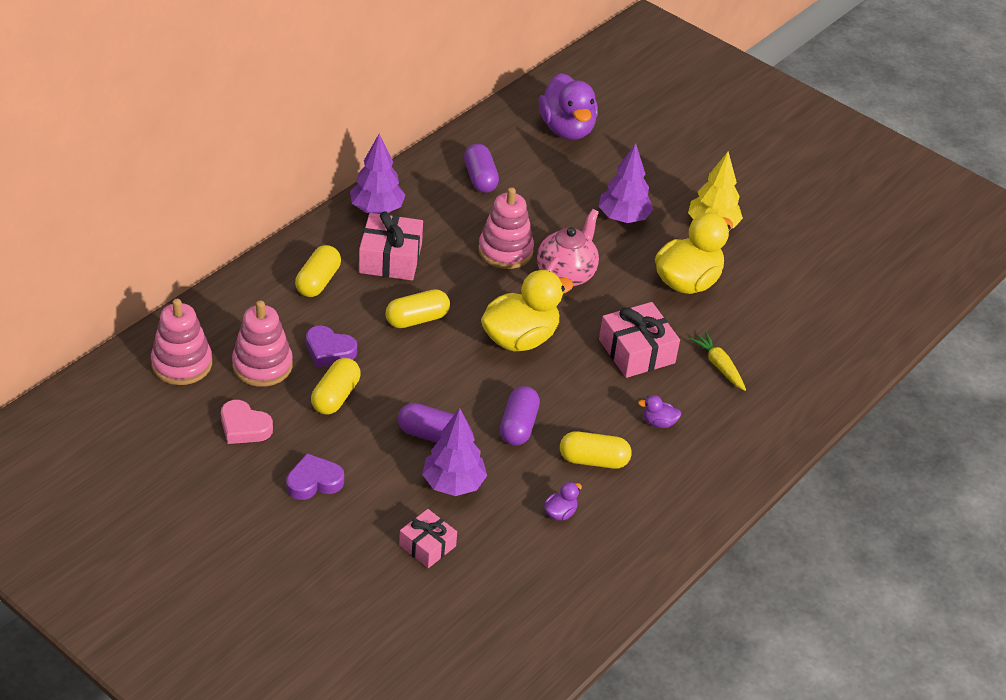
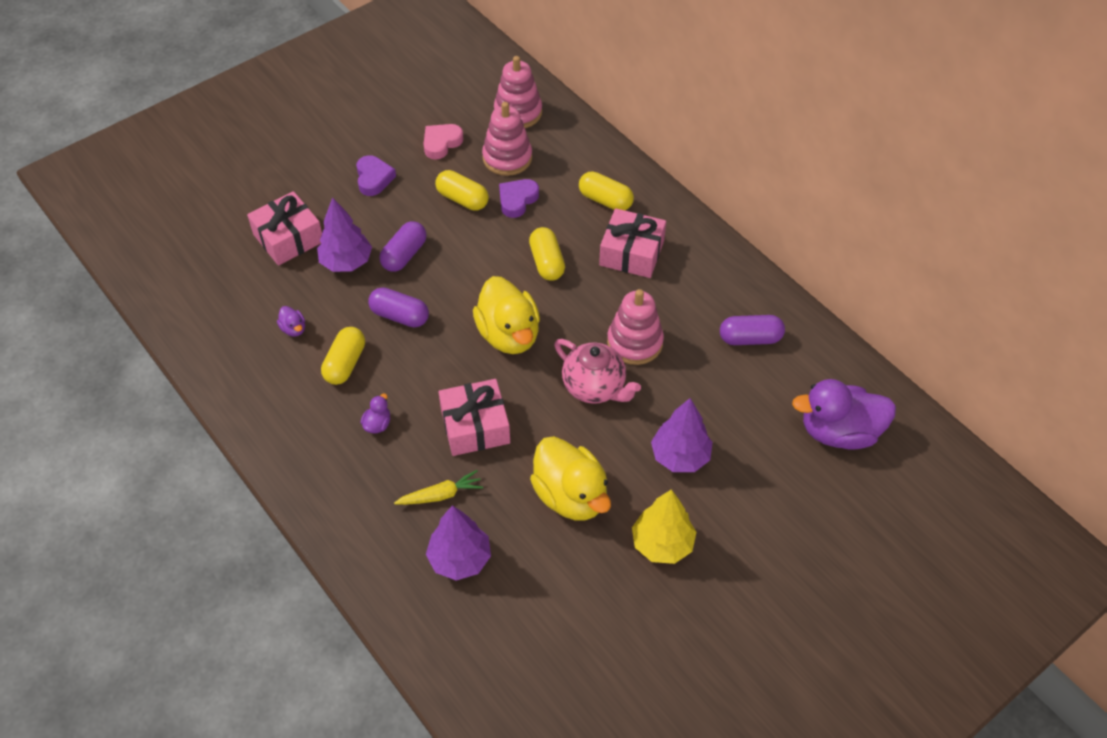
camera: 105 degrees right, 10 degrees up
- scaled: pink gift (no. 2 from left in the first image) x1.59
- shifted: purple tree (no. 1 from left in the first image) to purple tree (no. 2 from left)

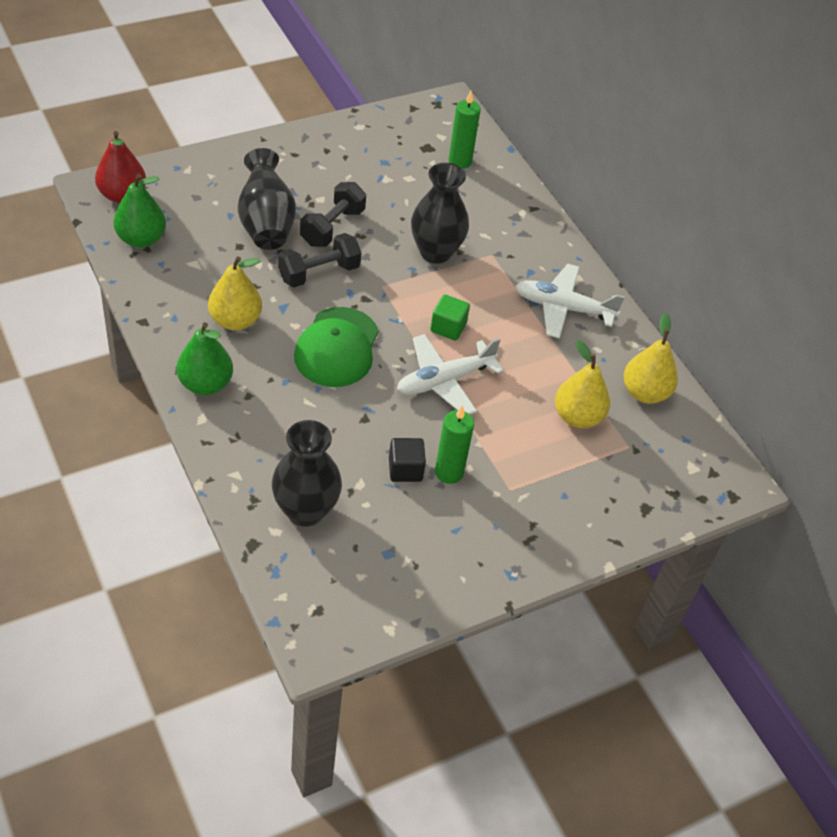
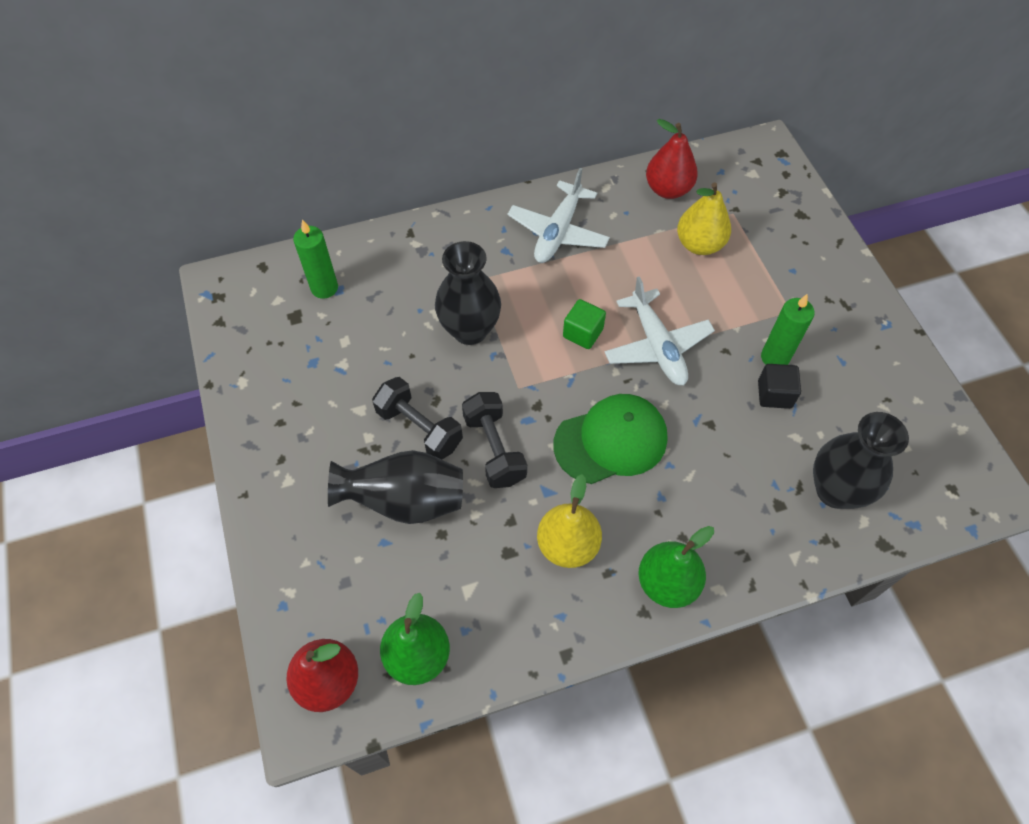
camera: 75 degrees left, 10 degrees up
- rotated: green cap 45 degrees counterclockwise
- repainted: yellow pear (no. 3 from left) to red pear (no. 2 from left)

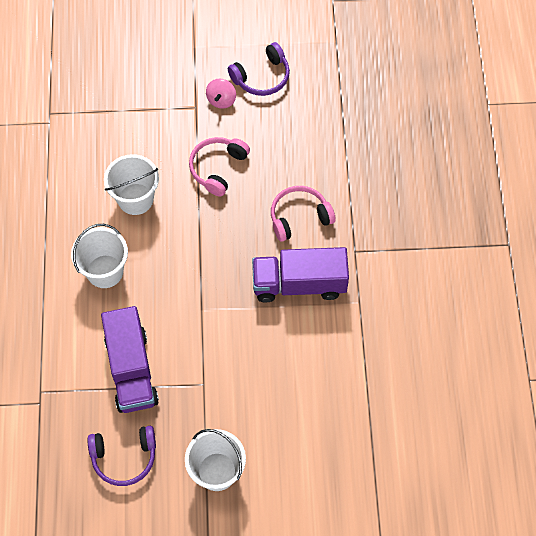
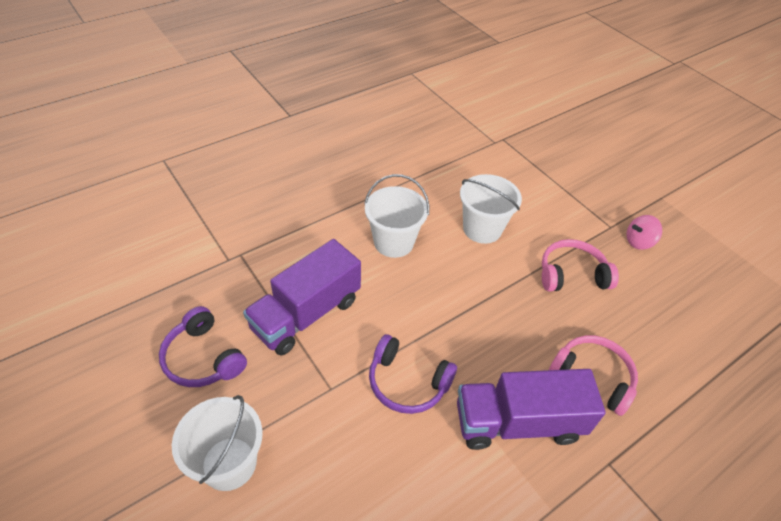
camera: 55 degrees right, 15 degrees down
- shifted: purple headphones (no. 2 from left)
- rotated: purple truck (no. 2 from left) 60 degrees counterclockwise

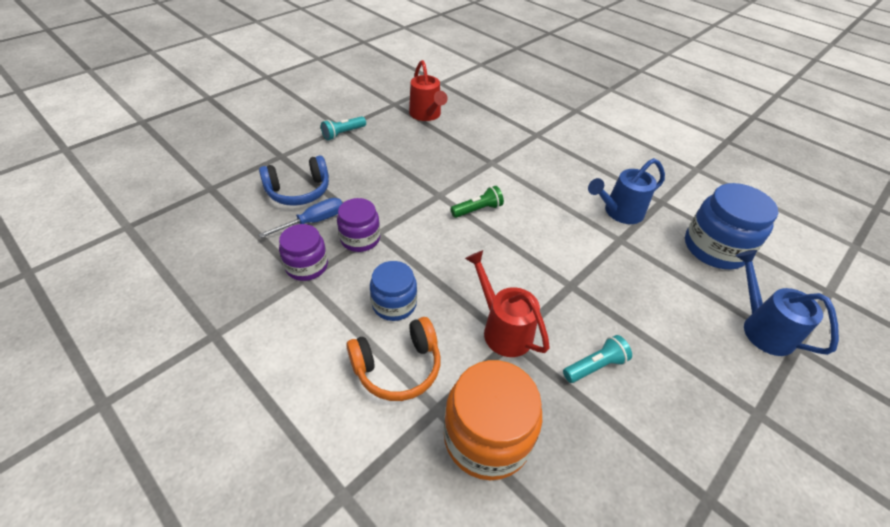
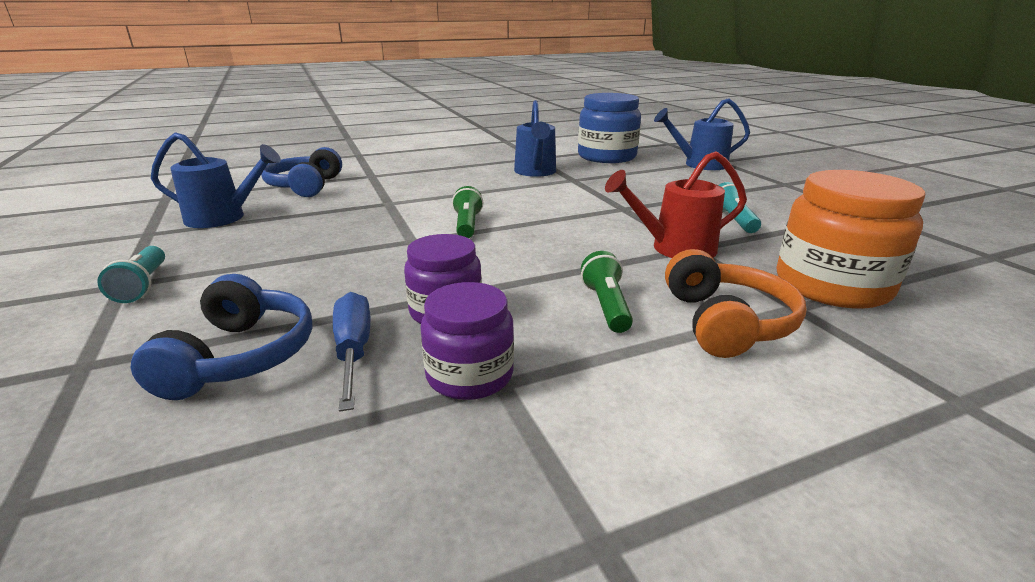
camera: 65 degrees left, 20 degrees down
- repainted: red watering can (no. 1 from left) to blue watering can (no. 1 from left)
- new: blue headphones (no. 2 from left)
- swapped: blue jar (no. 1 from left) to green flashlight (no. 2 from left)

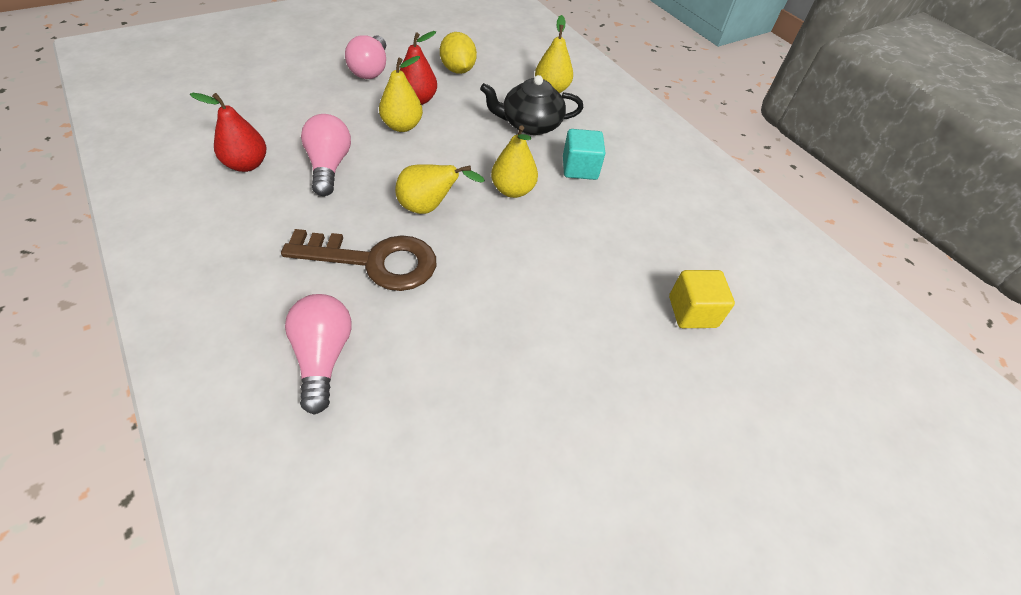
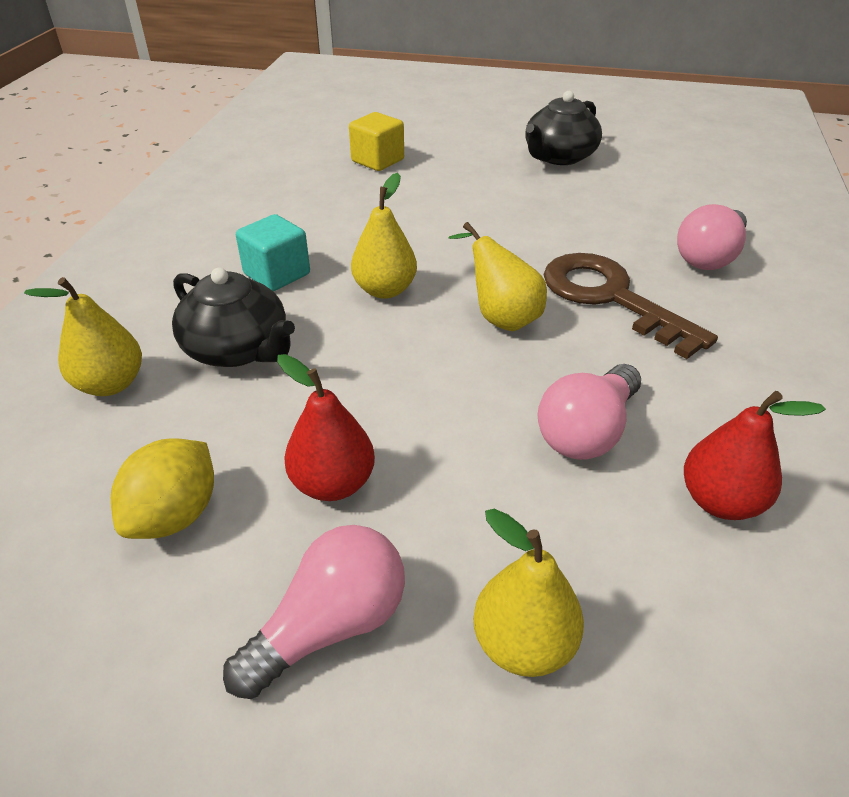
camera: 130 degrees left, 10 degrees down
- shifted: yellow pear (no. 1 from left in the first image) to yellow pear (no. 4 from left)
- new: black teapot (no. 2 from left)

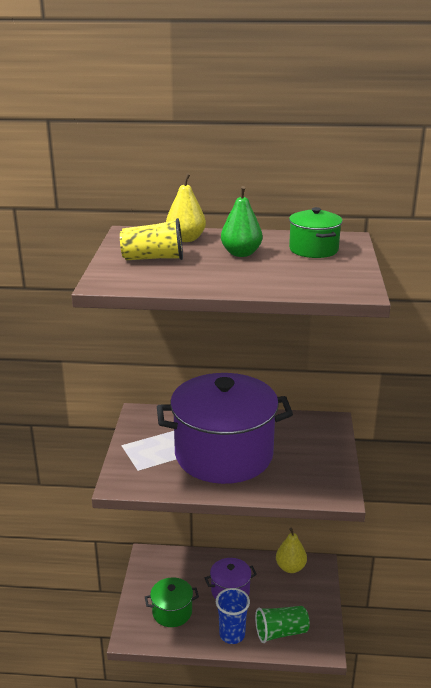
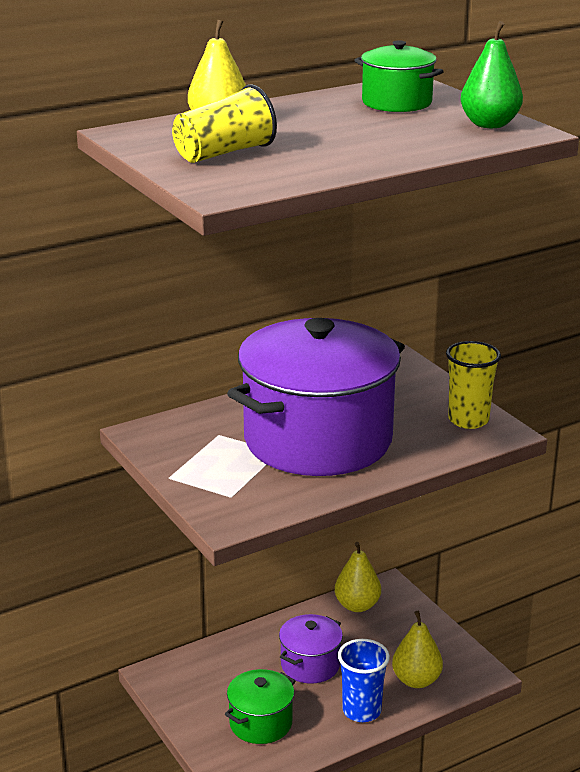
camera: 35 degrees left, 0 degrees up
- swapped: green cup to yellow pear (no. 3 from left)
- new: yellow cup (no. 2 from left)
- shifted: green pear

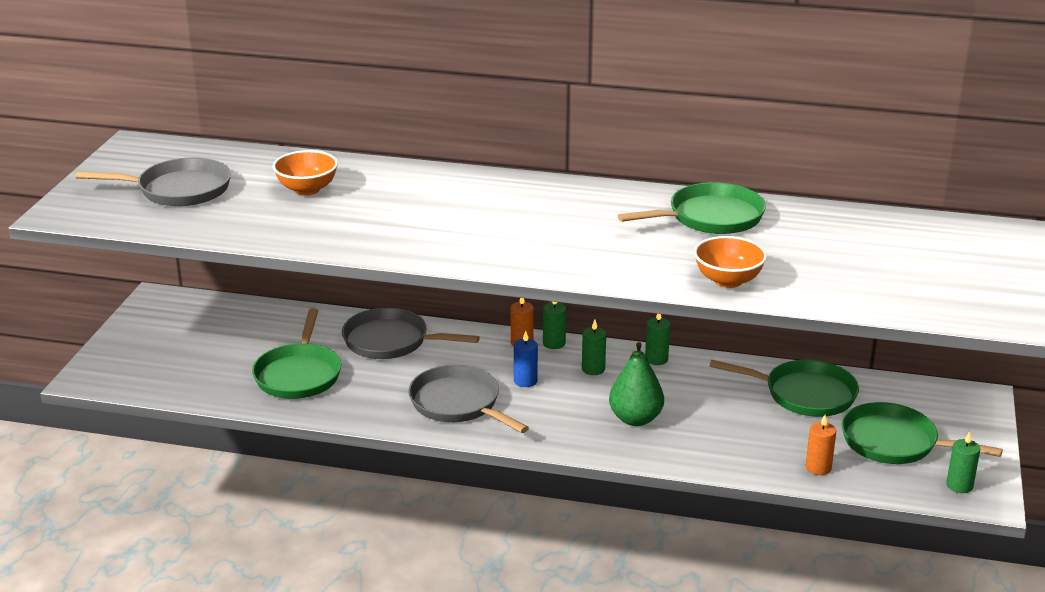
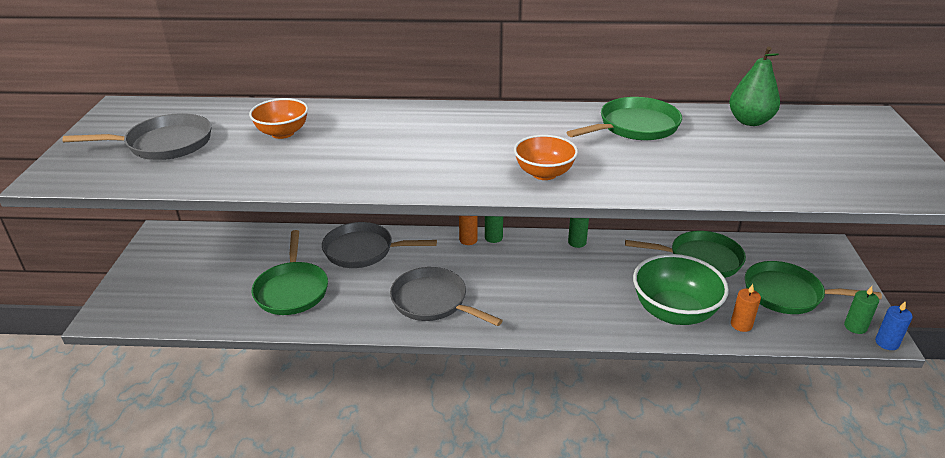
camera: 10 degrees left, 5 degrees up
- shifted: orange bowl (no. 2 from left)
- new: green bowl
- shifted: green pear
- shifted: blue candle
- gone: green candle (no. 2 from left)

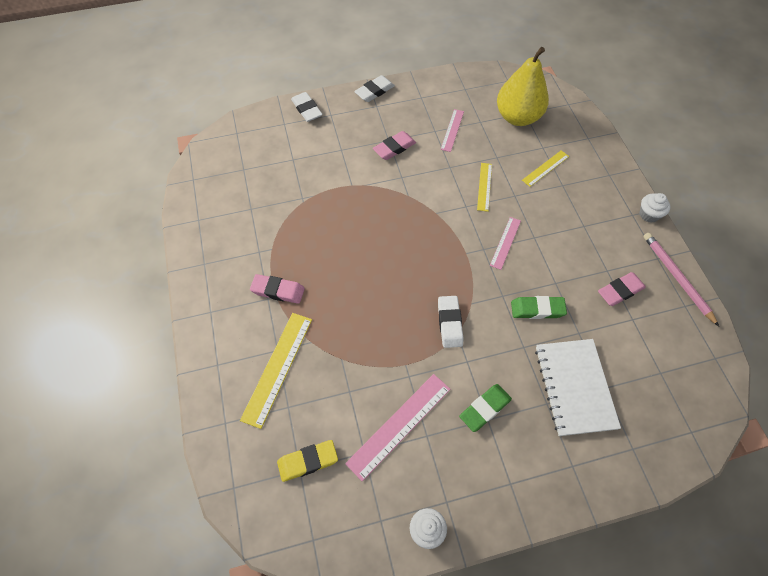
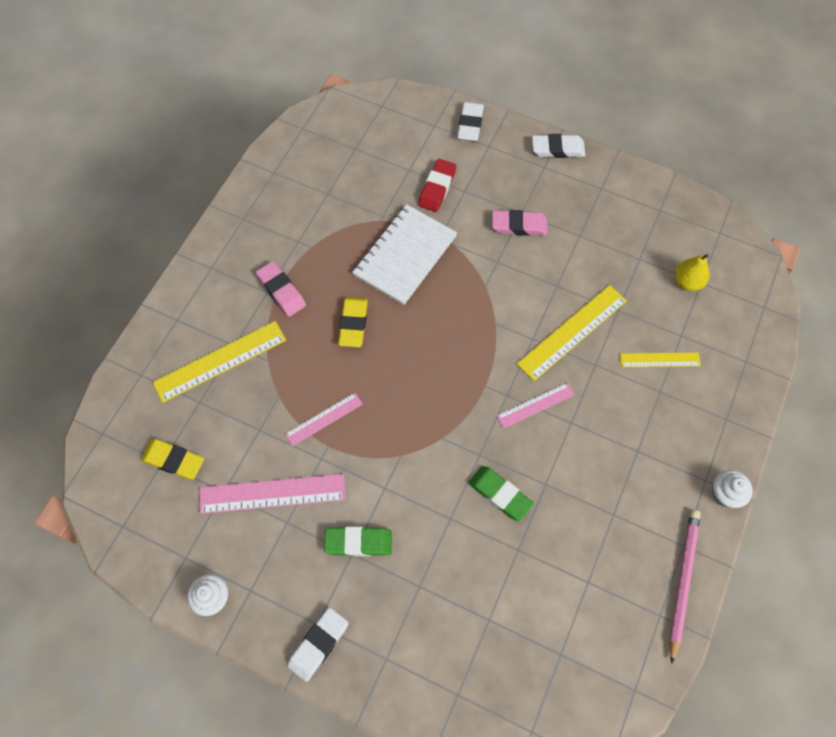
camera: 40 degrees right, 5 degrees up
- shifted: pink ruler (no. 2 from left)
- shifted: white eraser (no. 3 from left in the first image) to white eraser (no. 1 from left)
- new: yellow eraser (no. 2 from left)
- shifted: white notebook
- new: red eraser
- scaled: yellow ruler (no. 2 from left) x1.70
- scaled: yellow pear x0.49
- gone: pink eraser (no. 3 from left)

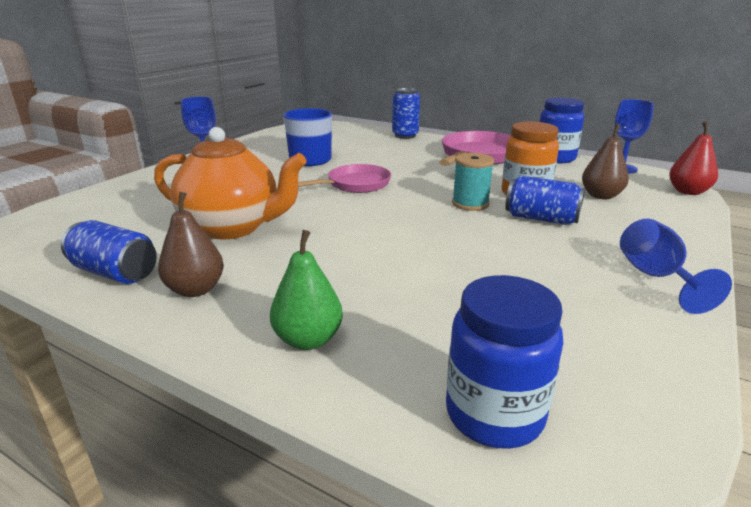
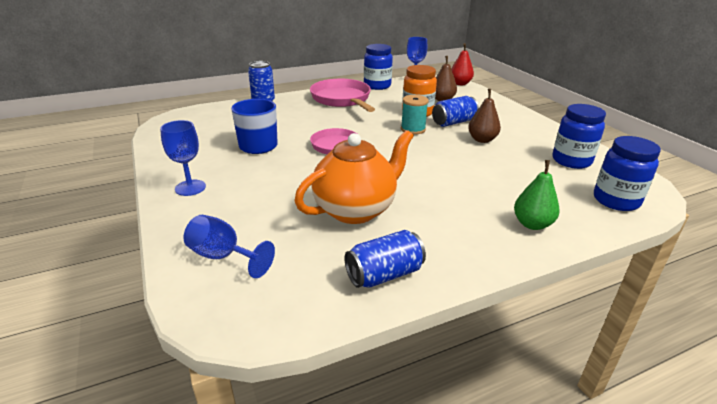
camera: 55 degrees left, 5 degrees up
- shifted: blue goblet (no. 3 from left in the first image) to blue goblet (no. 2 from left)
- shifted: brown pear (no. 1 from left in the first image) to brown pear (no. 2 from left)
- new: blue jar (no. 2 from left)

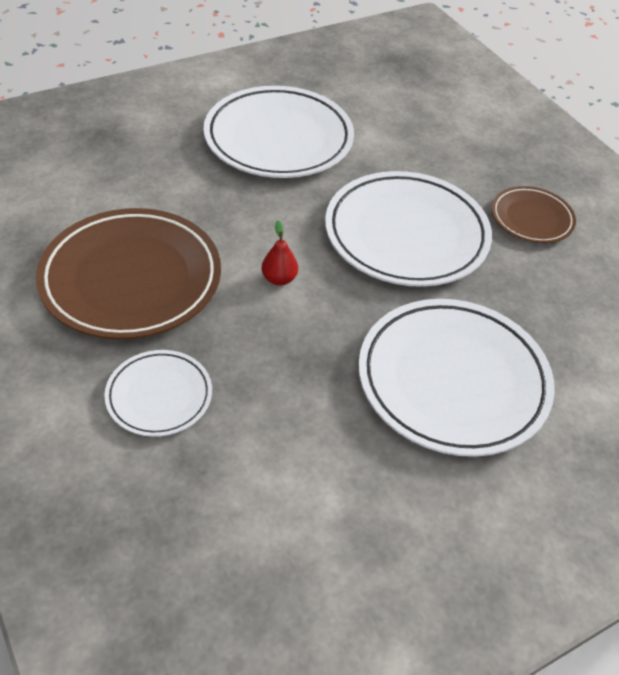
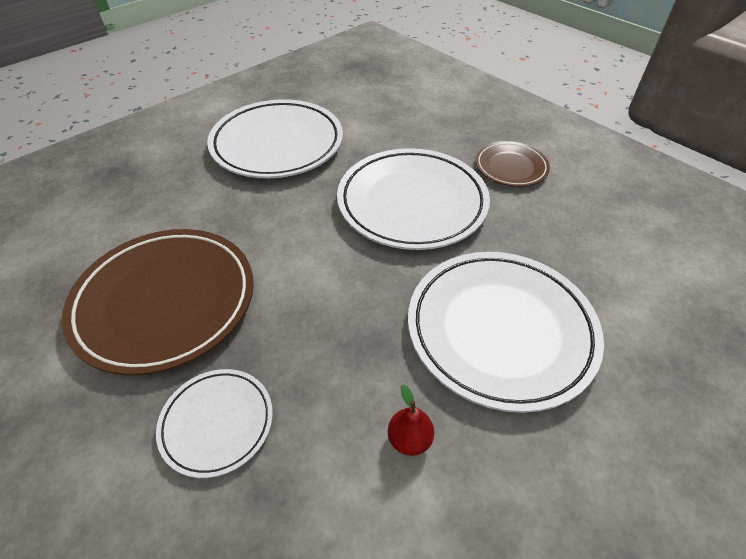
camera: 10 degrees left, 0 degrees up
- shifted: red pear

